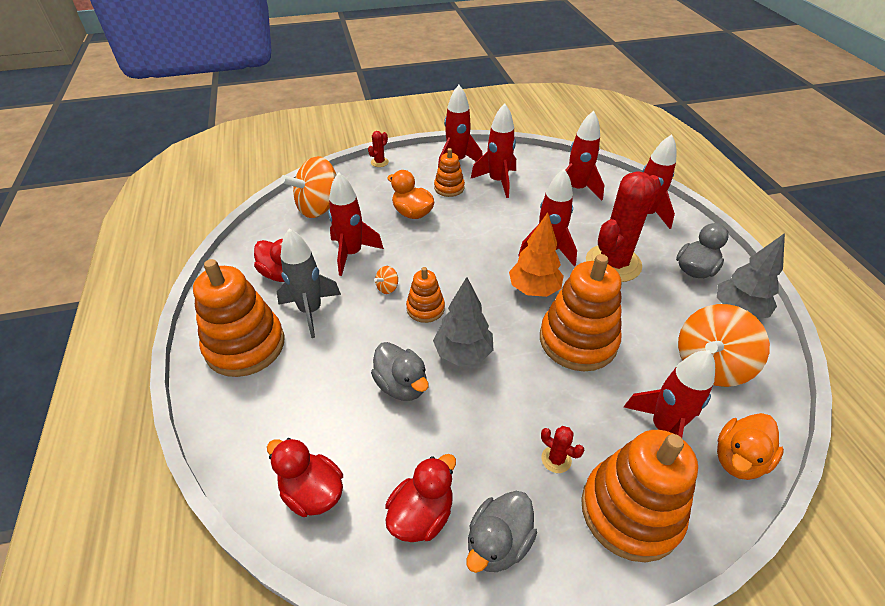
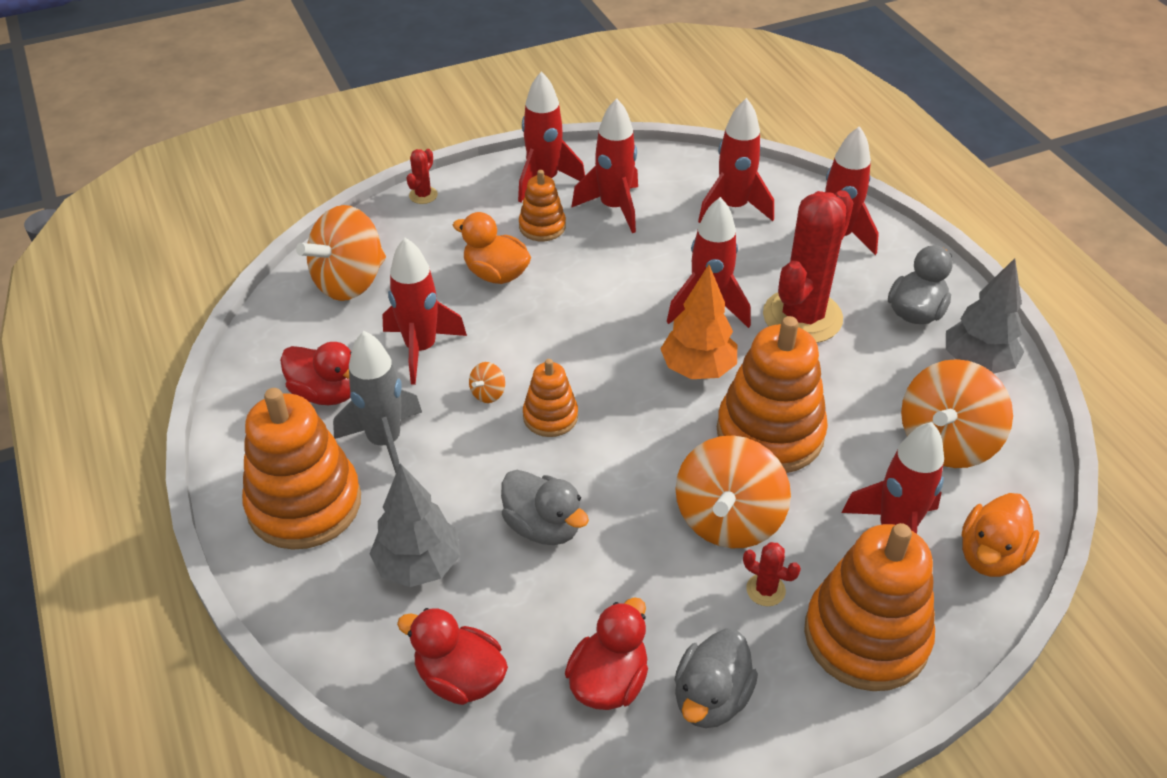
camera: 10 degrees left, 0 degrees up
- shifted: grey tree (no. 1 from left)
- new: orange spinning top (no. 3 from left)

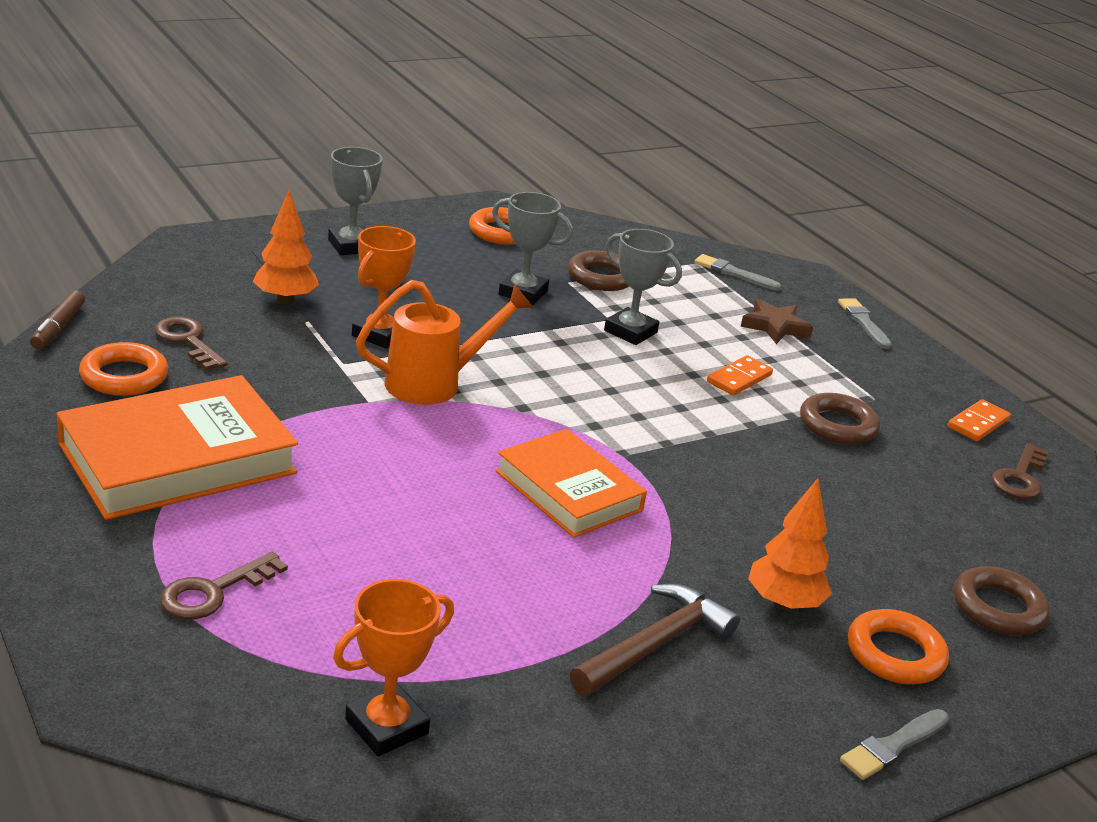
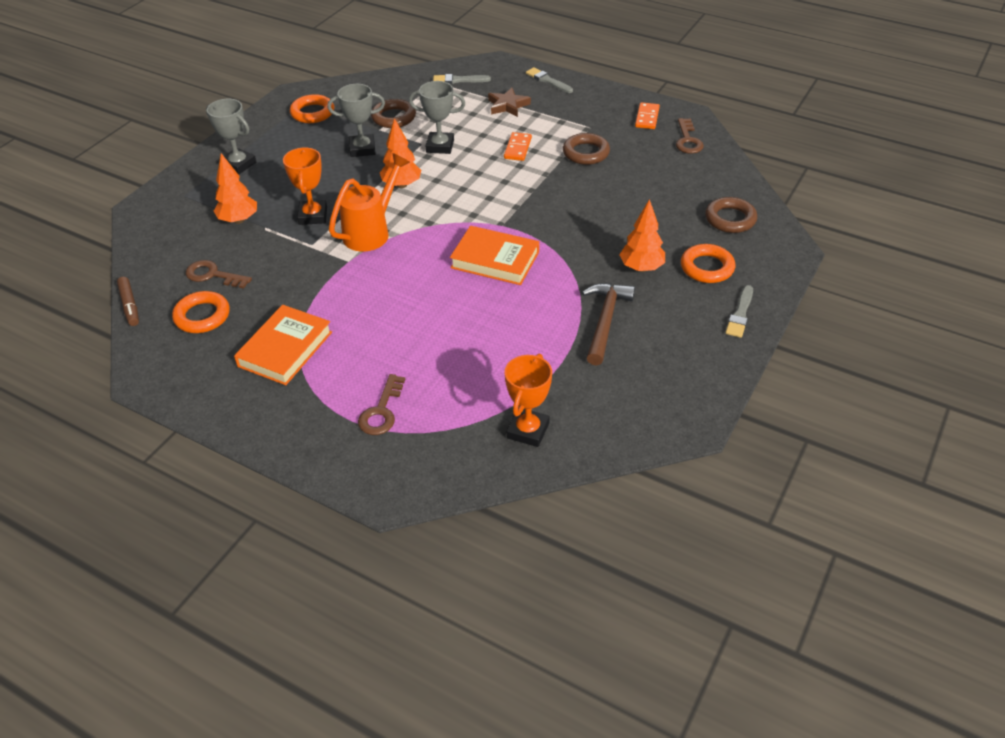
camera: 25 degrees left, 15 degrees up
- scaled: orange book (no. 1 from left) x0.67
- new: orange tree (no. 2 from left)

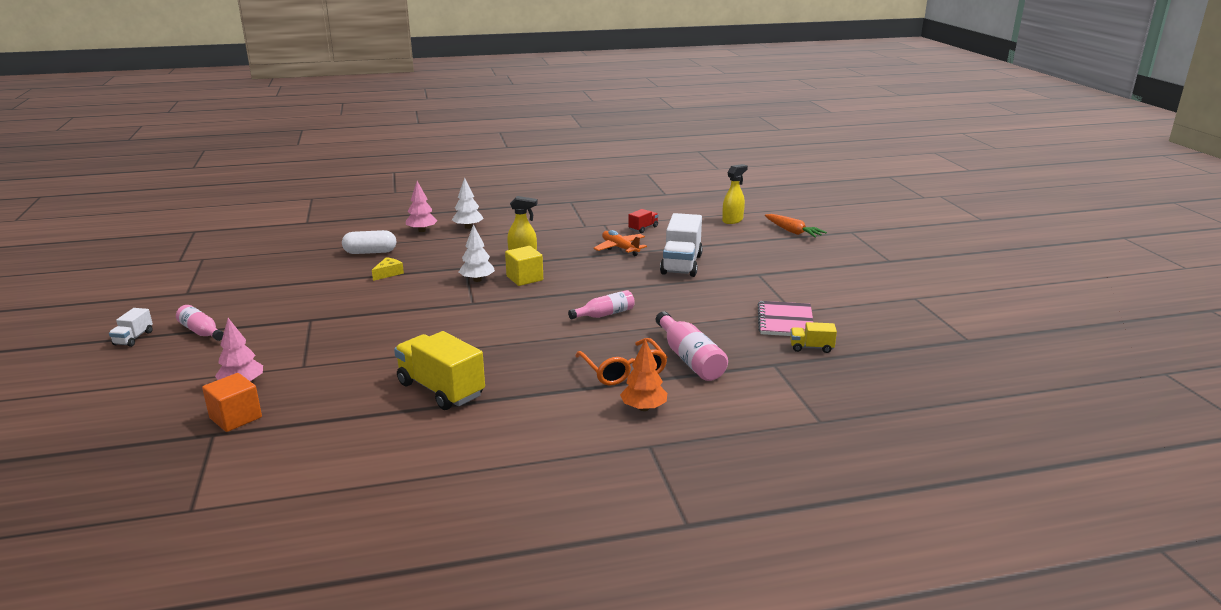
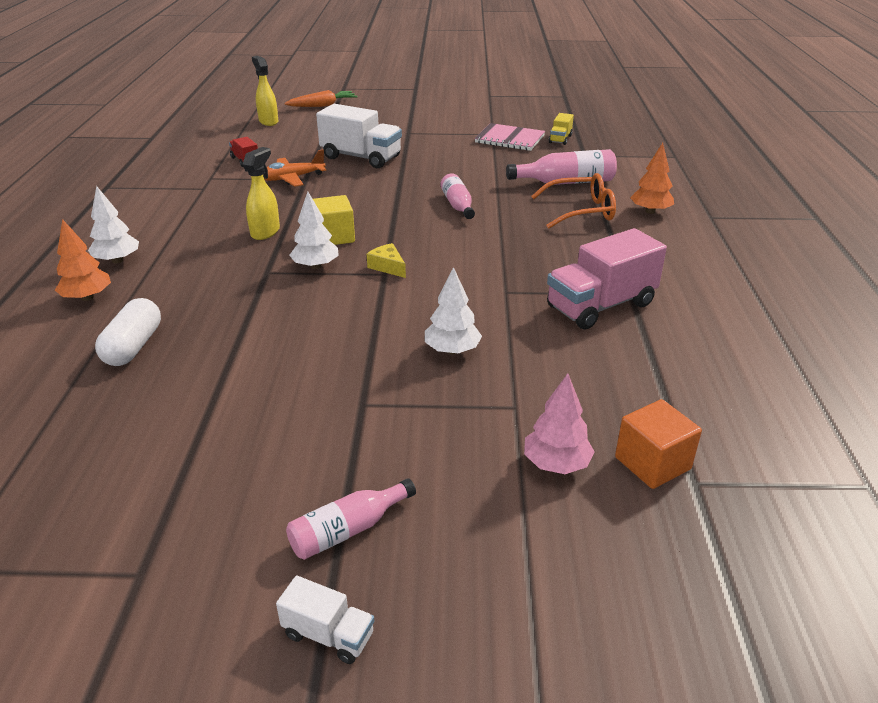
camera: 75 degrees left, 10 degrees up
- repainted: pink tree (no. 2 from left) to orange tree (no. 1 from left)
- shifted: yellow cheese
- new: white tree (no. 3 from left)
- repainted: yellow truck (no. 1 from left) to pink truck

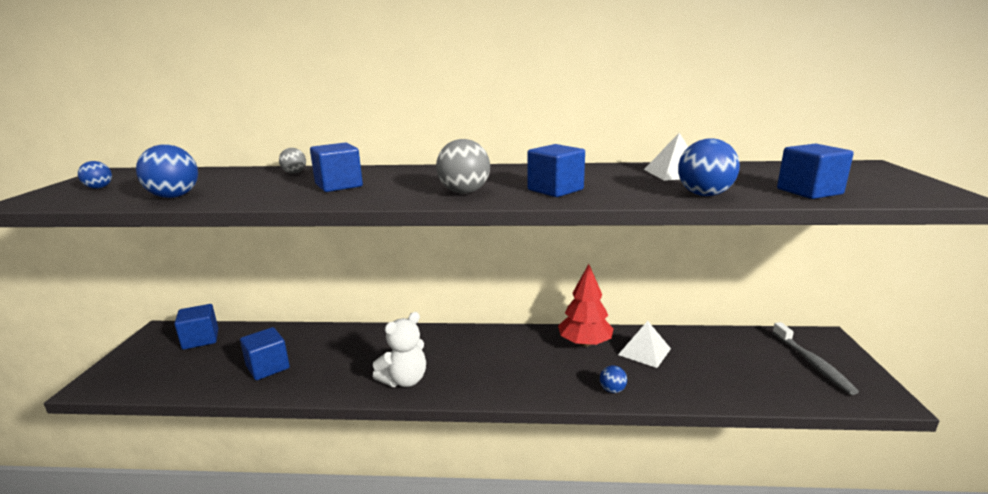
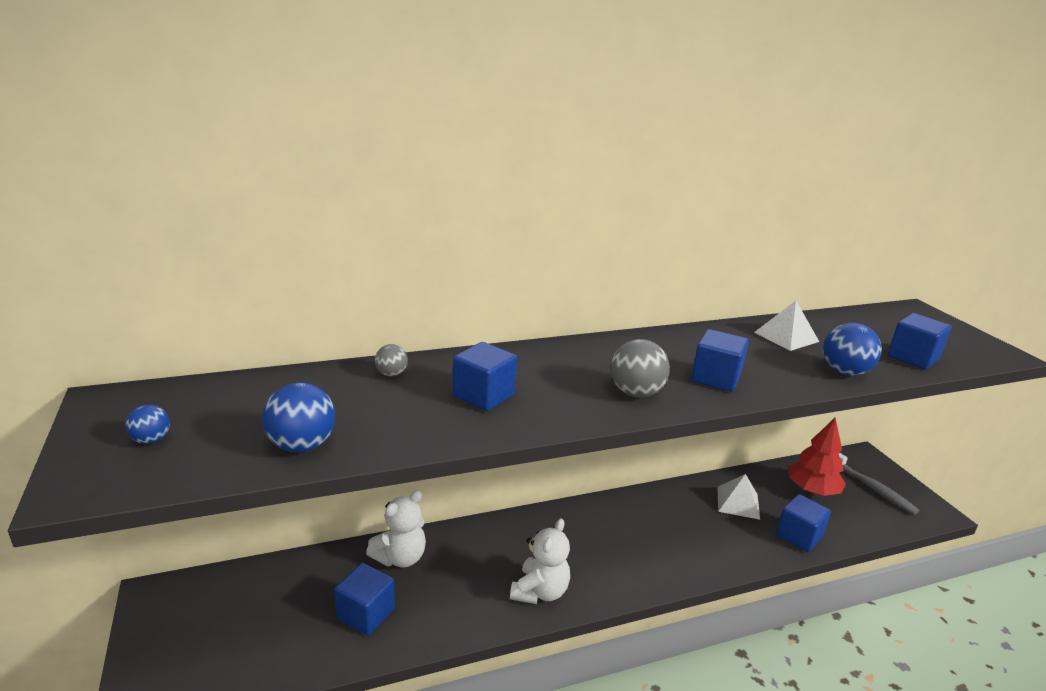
camera: 25 degrees left, 5 degrees up
- new: white teddy bear (no. 1 from left)
- shifted: blue cube (no. 1 from left in the first image) to blue cube (no. 4 from left)
- shifted: red tree
- gone: blue ball (no. 3 from left)

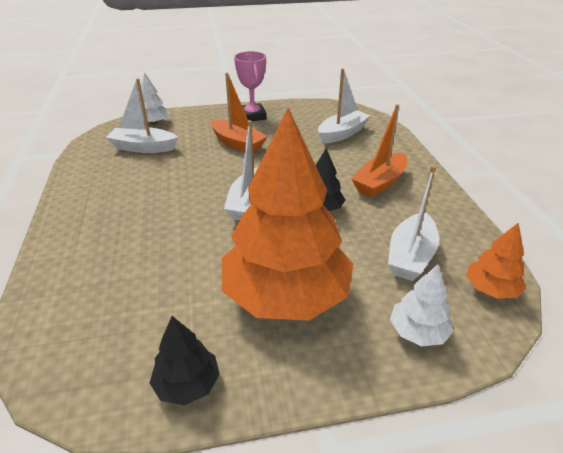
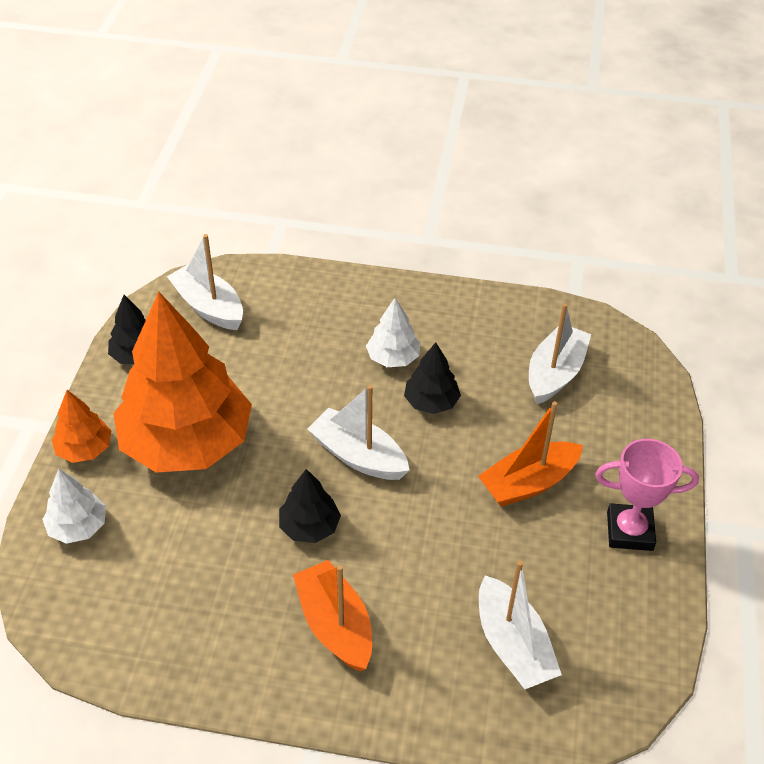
camera: 110 degrees right, 10 degrees up
- shifted: orange tree (no. 2 from left in the first image) to orange tree (no. 1 from left)
- shifted: white boat (no. 4 from left in the first image) to white boat (no. 1 from left)
- shifted: white tree (no. 1 from left in the first image) to white tree (no. 2 from left)
- new: black tree (no. 3 from left)

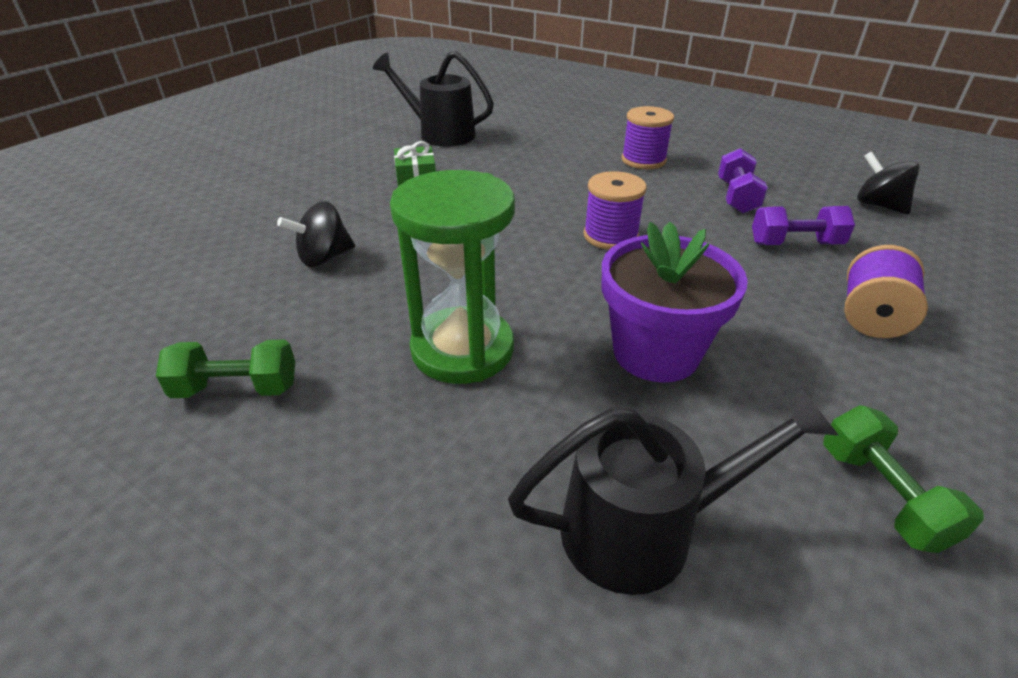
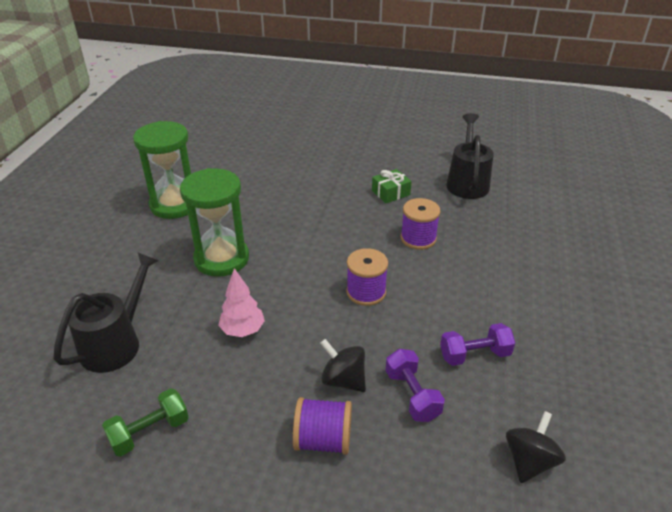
camera: 70 degrees right, 0 degrees up
- rotated: black watering can (no. 2 from left in the first image) 120 degrees counterclockwise
- swapped: green dumbbell (no. 1 from left) to green hourglass (no. 1 from left)
- swapped: purple flower pot to pink tree
- shifted: black spinning top (no. 1 from left)
- shifted: purple spool (no. 2 from left in the first image) to purple spool (no. 3 from left)

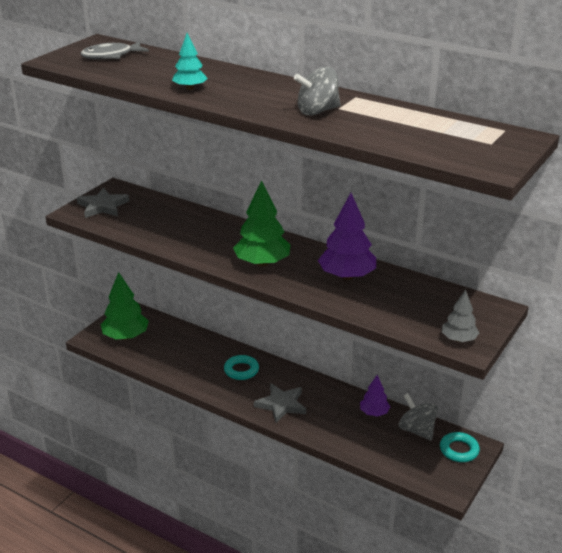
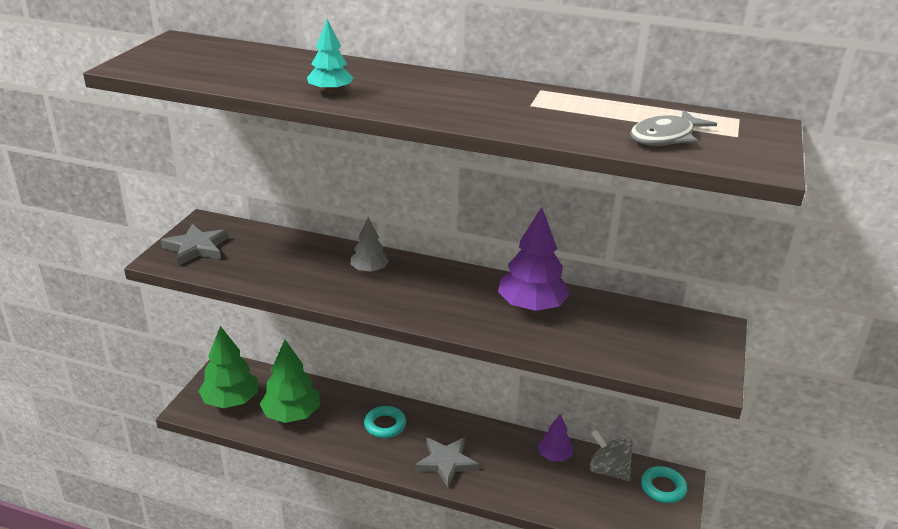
camera: 15 degrees left, 0 degrees up
- shifted: green tree (no. 2 from left)
- shifted: grey tree
- shifted: grey fish
- gone: grey spinning top (no. 1 from left)

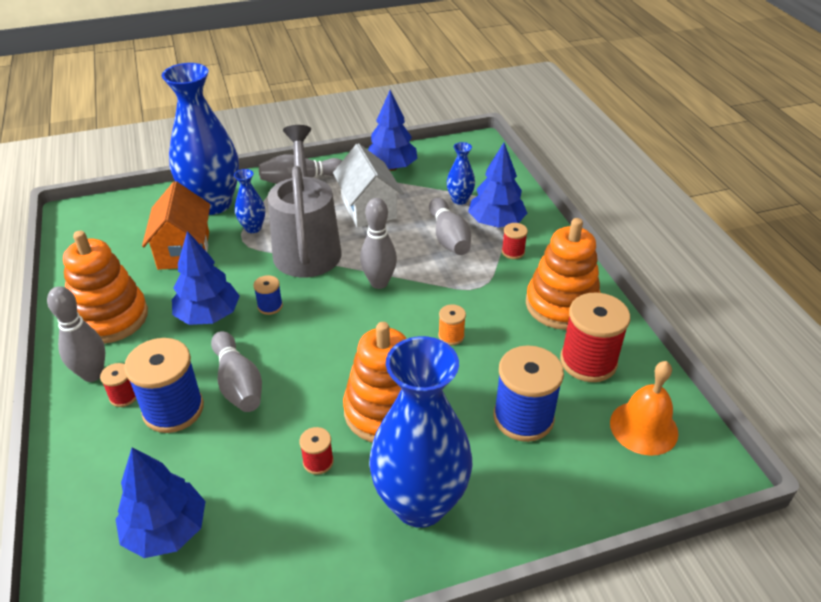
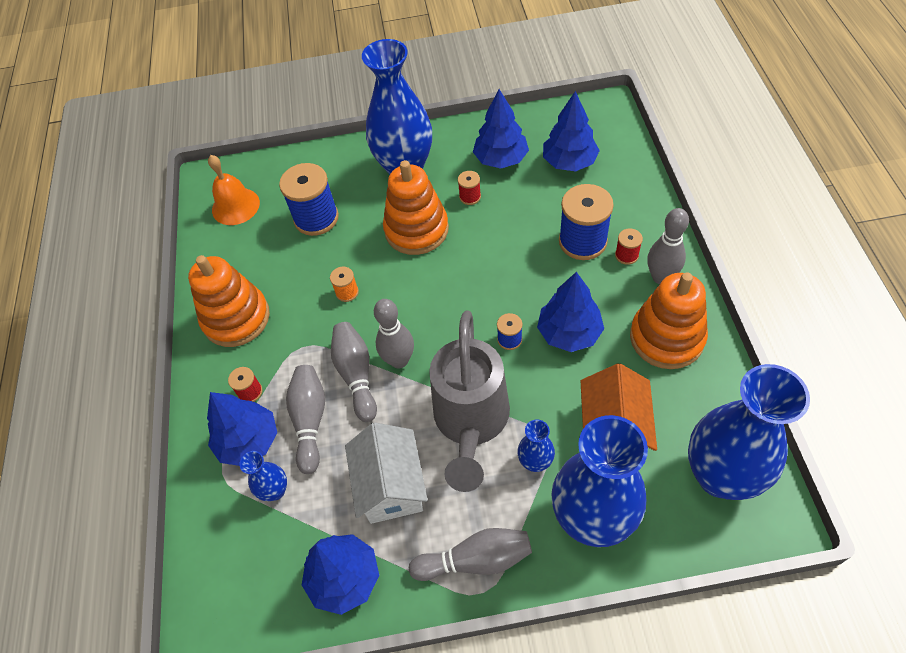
camera: 165 degrees left, 15 degrees up
- shifted: grey bowling pin (no. 2 from left)
- new: blue tree (no. 3 from left)
- new: blue vase (no. 5 from left)
- gone: red spool (no. 4 from left)

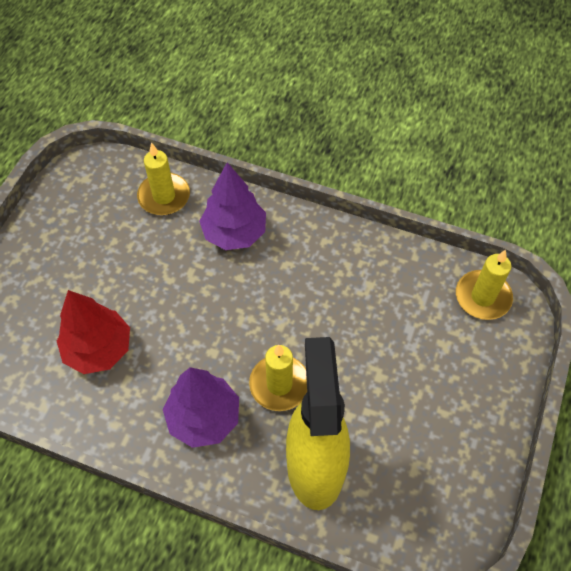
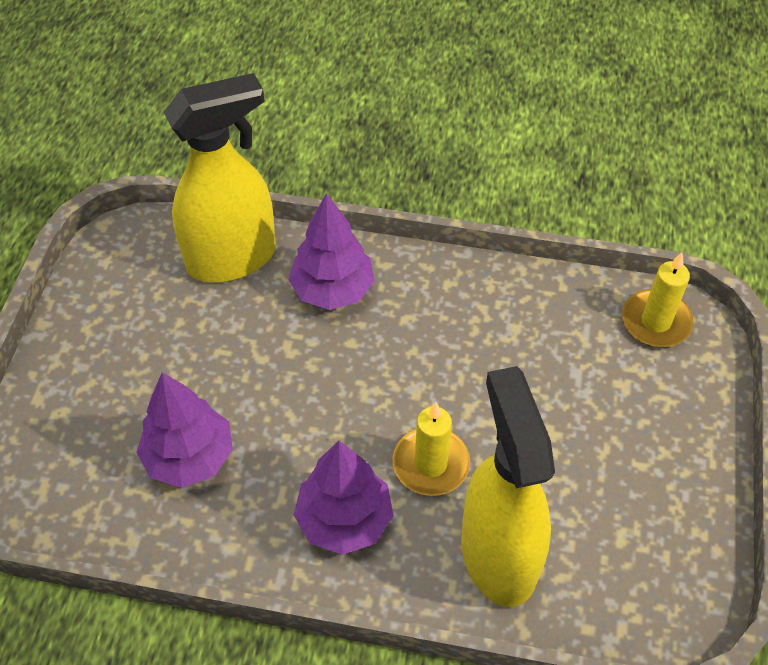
camera: 10 degrees left, 5 degrees down
- repainted: red tree to purple tree (no. 1 from left)
- swapped: yellow candle (no. 1 from left) to yellow spray bottle (no. 1 from left)

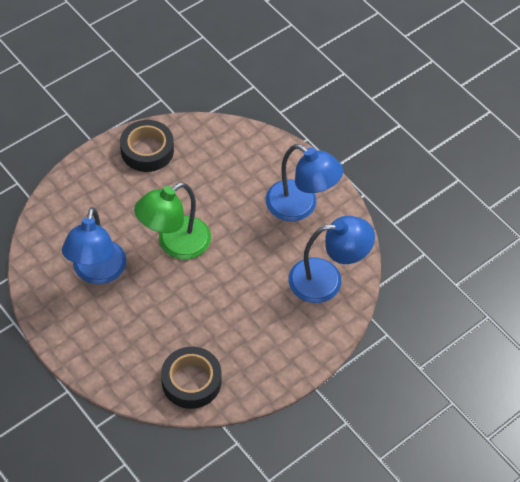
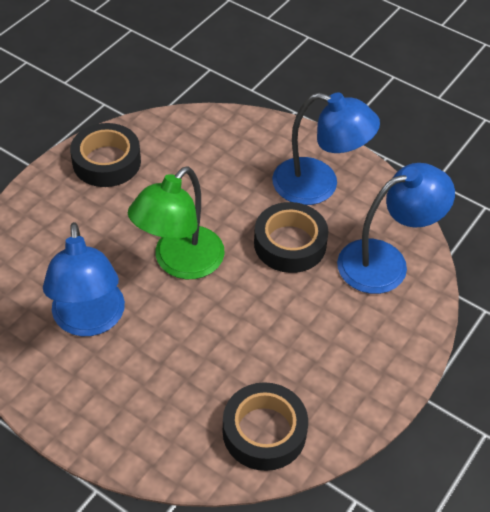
camera: 15 degrees left, 5 degrees down
- new: black tape (no. 3 from left)

